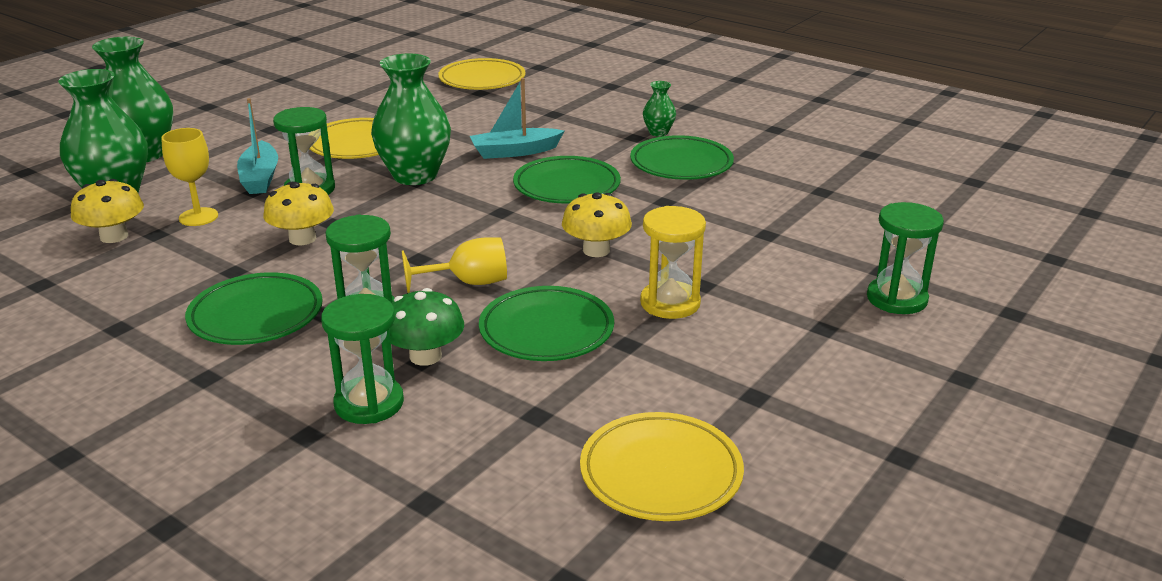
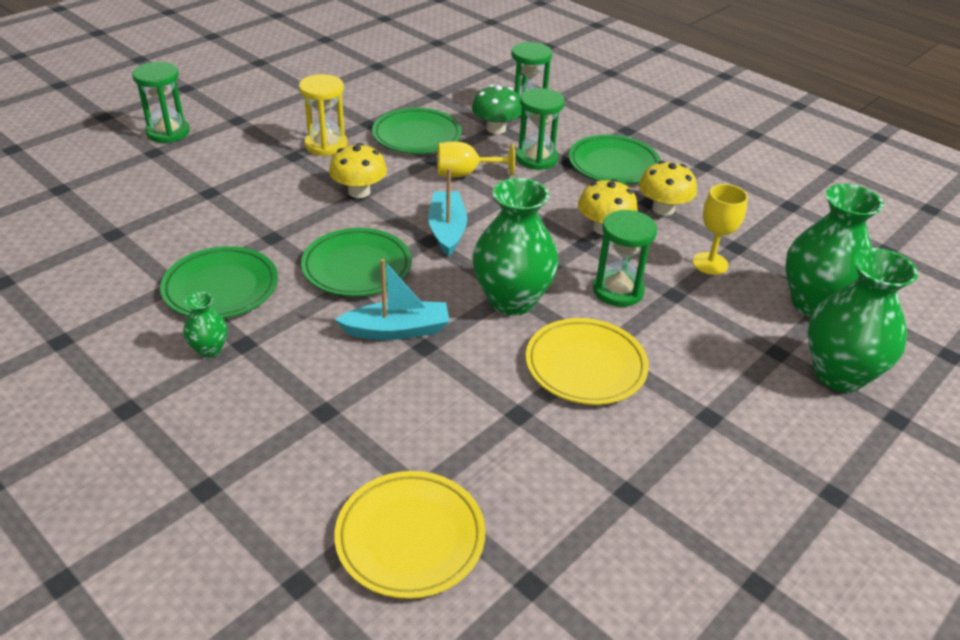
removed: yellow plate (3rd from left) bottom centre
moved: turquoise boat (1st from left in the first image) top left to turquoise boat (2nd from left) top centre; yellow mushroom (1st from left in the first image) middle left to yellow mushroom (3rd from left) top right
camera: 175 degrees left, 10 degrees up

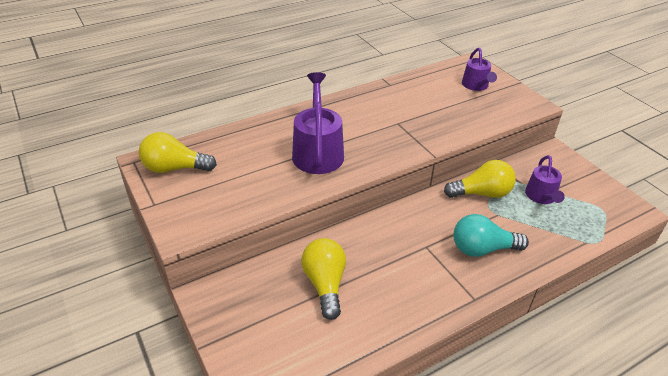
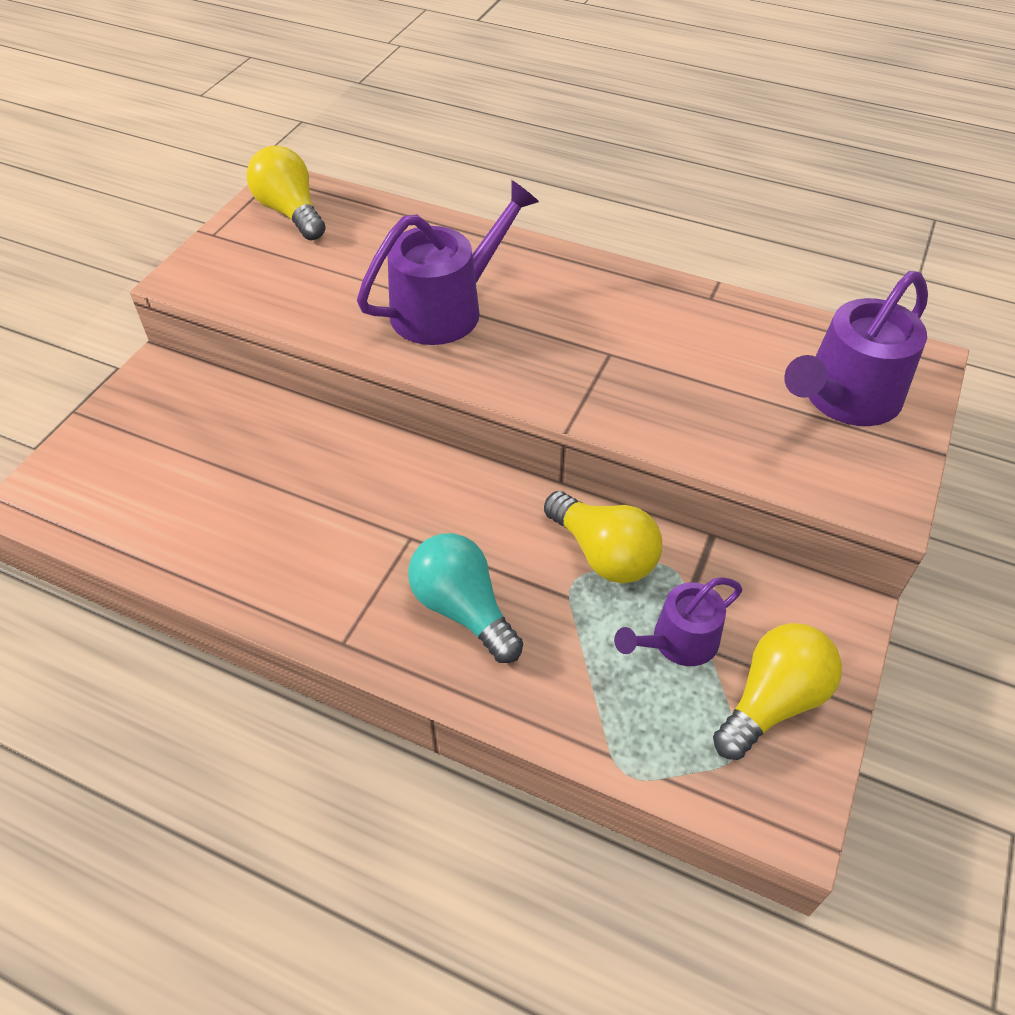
moved: yellow light bulb (2nd from left in the first image) bottom centre to yellow light bulb (3rd from left) bottom right
resized: purple watering can (2nd from left in the first image) top right = middle right x1.65
camera: 55 degrees right, 10 degrees up

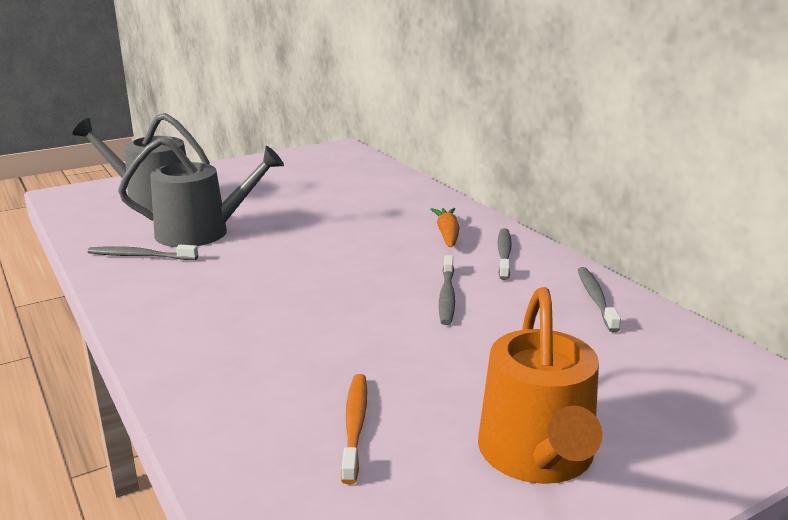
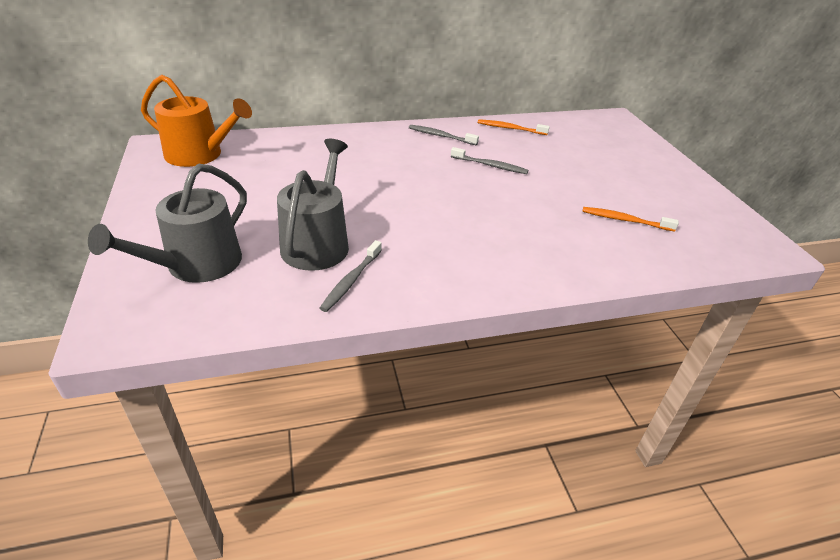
removed: orange carrot centre
moved: orange watering can bottom right to top left
recoloured: grey toothbrush (4th from left) middle right to orange toothbrush (1st from left) top centre
camera: 75 degrees left, 15 degrees up

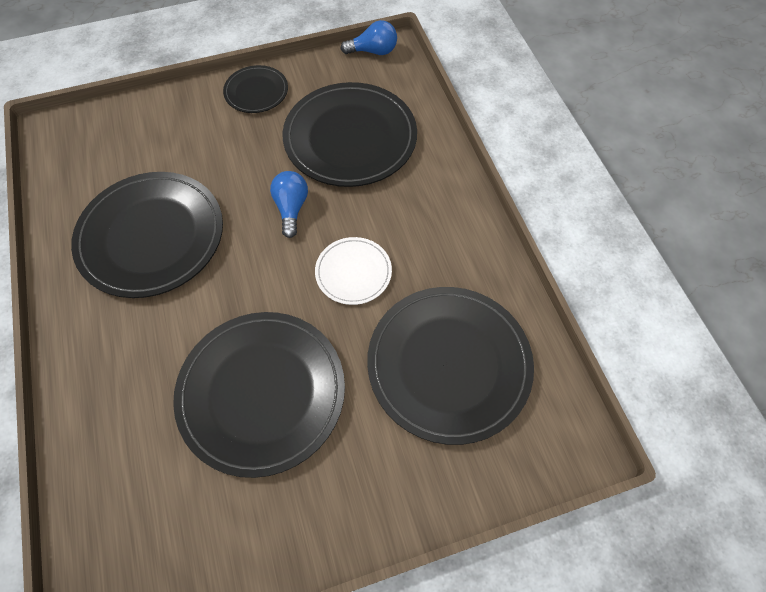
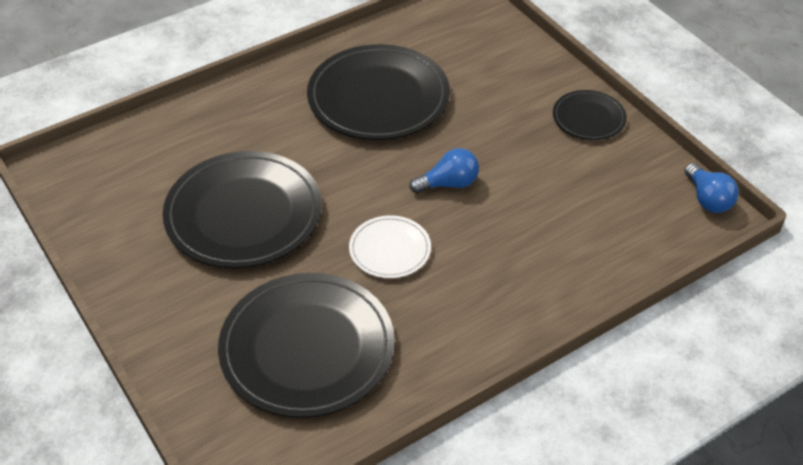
removed: black plate (4th from left) top centre
camera: 75 degrees right, 15 degrees down

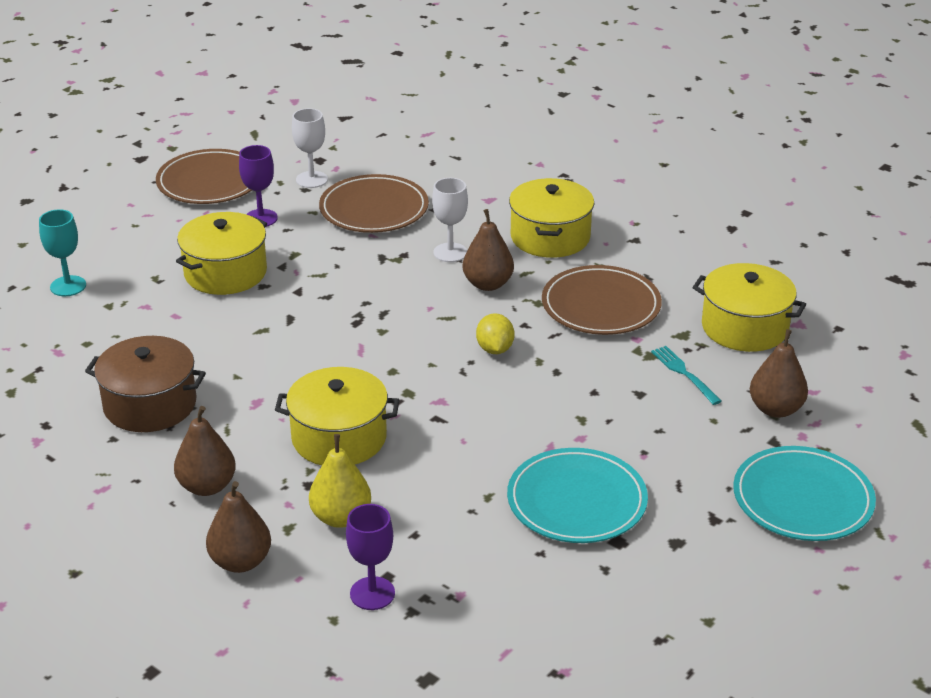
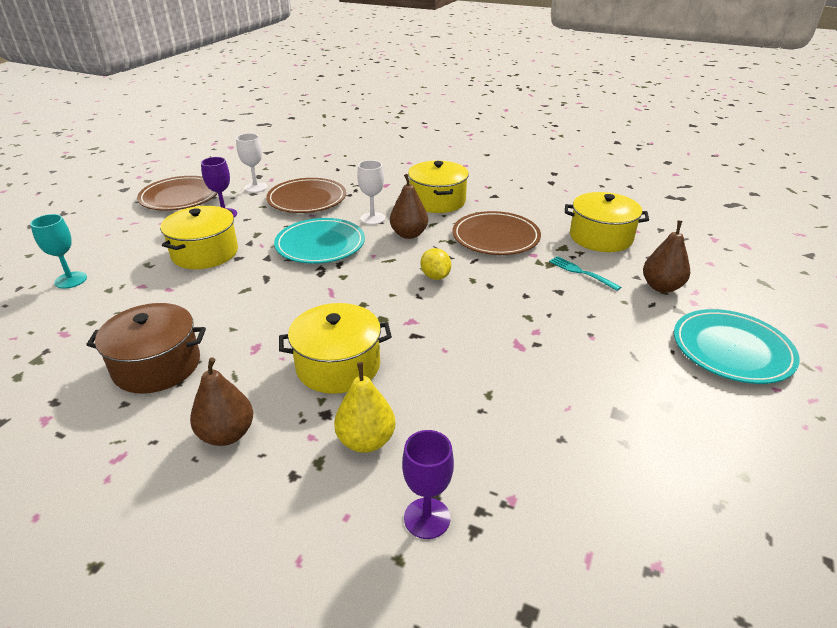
removed: brown pear (2nd from left) bottom left
moved: turquoise plate (1st from left) bottom centre to centre
camera: 15 degrees left, 0 degrees up

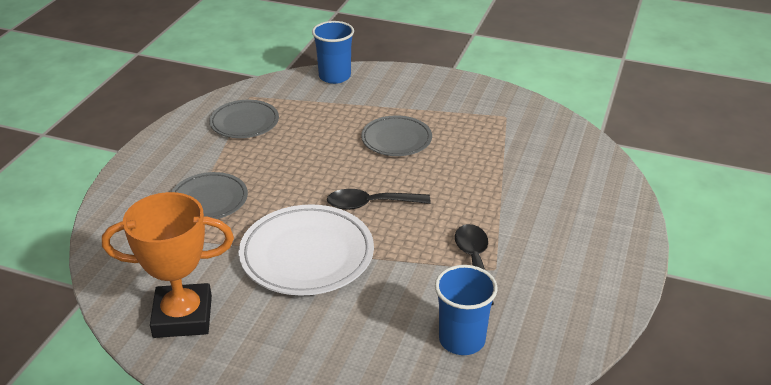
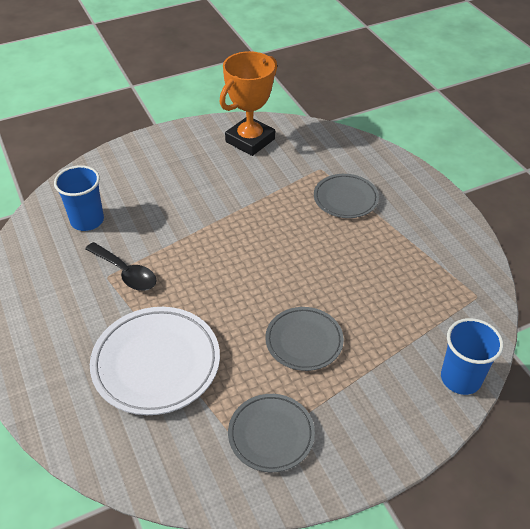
removed: black spoon (1st from left) centre
moved: white plate centre to bottom left; grey plate (2nd from left in the first image) top left to grey plate (1st from left) bottom centre
camera: 135 degrees right, 10 degrees up

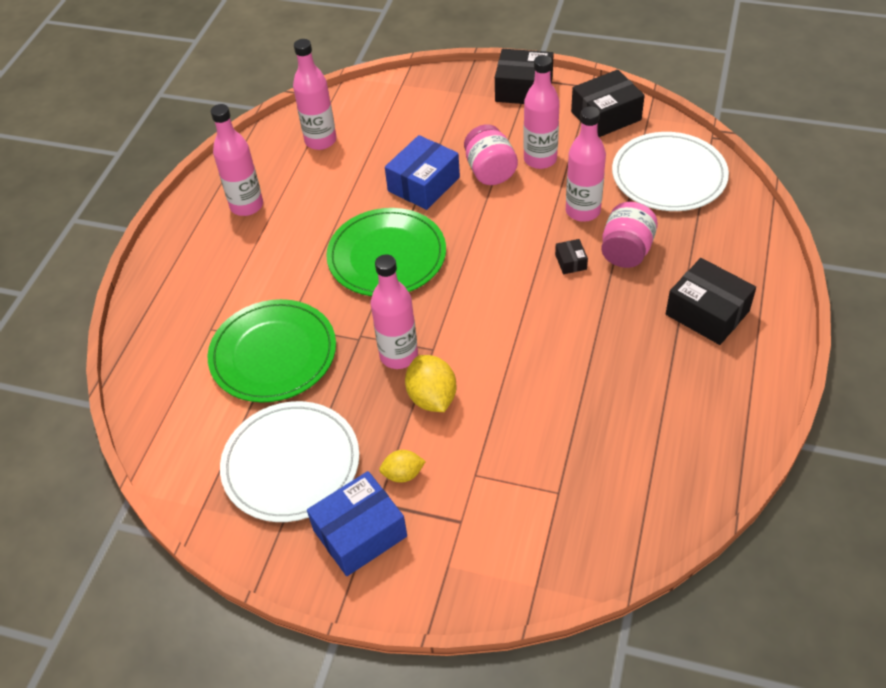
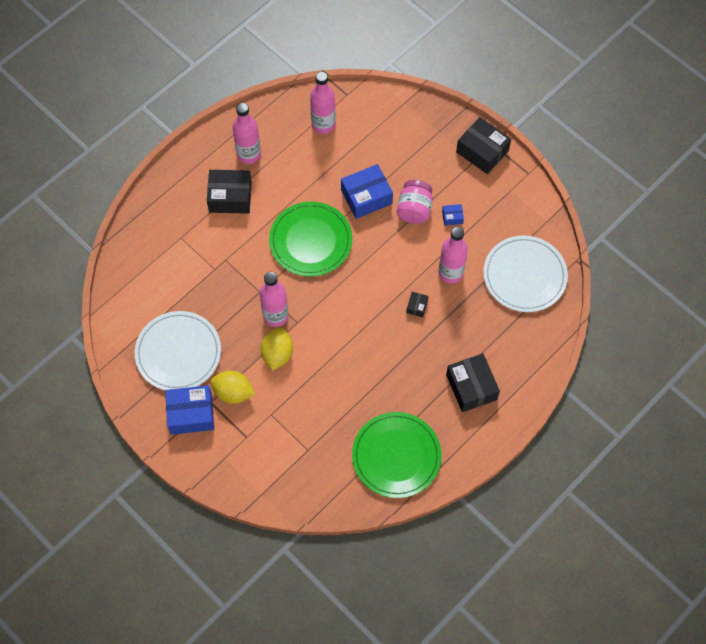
removed: pink jar (2nd from left) middle right
moved: black box (3rd from left in the first image) top right to black box (1st from left) top left; green plate (1st from left in the first image) middle left to green plate (2nd from left) bottom centre
replaced: pink bottle (4th from left) top centre to blue box (3rd from left) centre
resized: yellow lemon (1st from left) bottom centre = middle left x1.63
camera: 25 degrees right, 15 degrees up

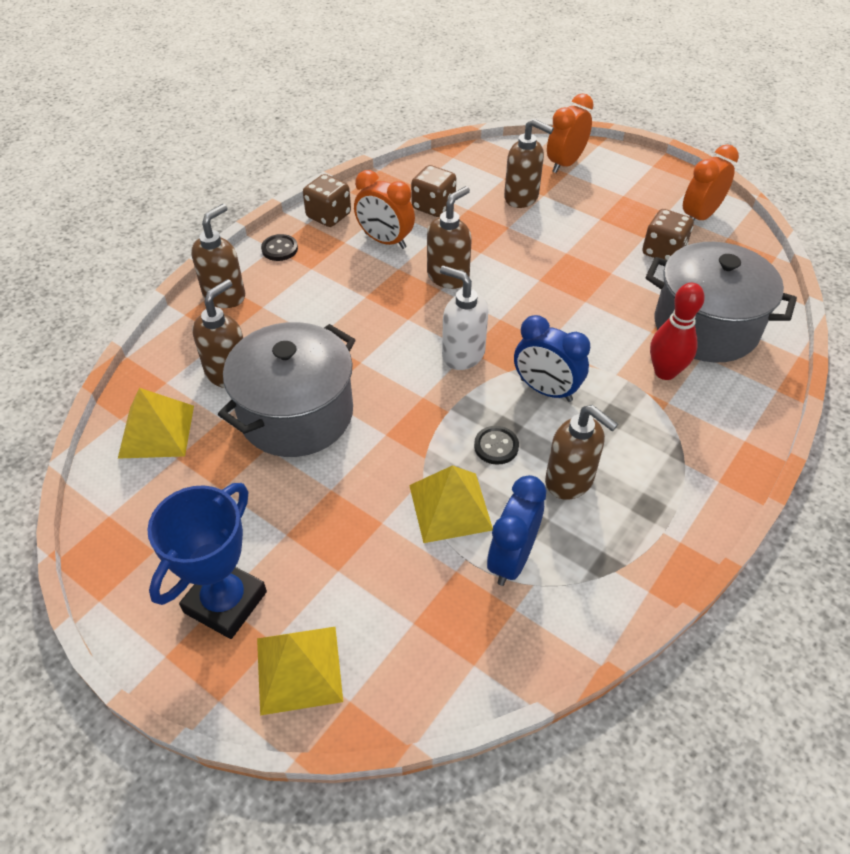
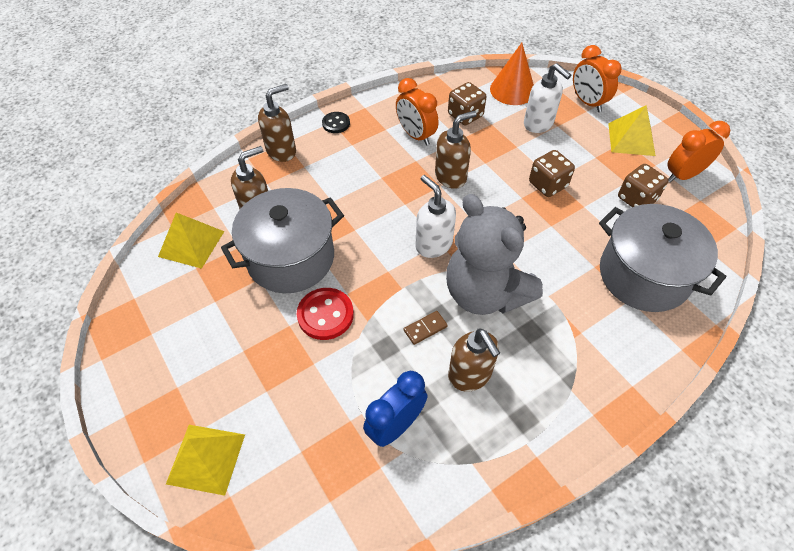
removed: blue trophy middle left; red bowling pin middle right
added: red button centre; orange cone top centre
moved: brown dice (1st from left in the first image) top centre to brown dice (2nd from left) top right; yellow pyramid (3rd from left) centre to top right
replaced: black button (2nd from left) centre to brown domino centre; blue clock (2nd from left) centre to grey teddy bear centre
recoloured: brown soap dispenser (4th from left) top centre to white soap dispenser (2nd from left) top right
turned: orange clock (2nd from left) top right = top right 90 degrees counterclockwise
camera: 20 degrees right, 5 degrees up

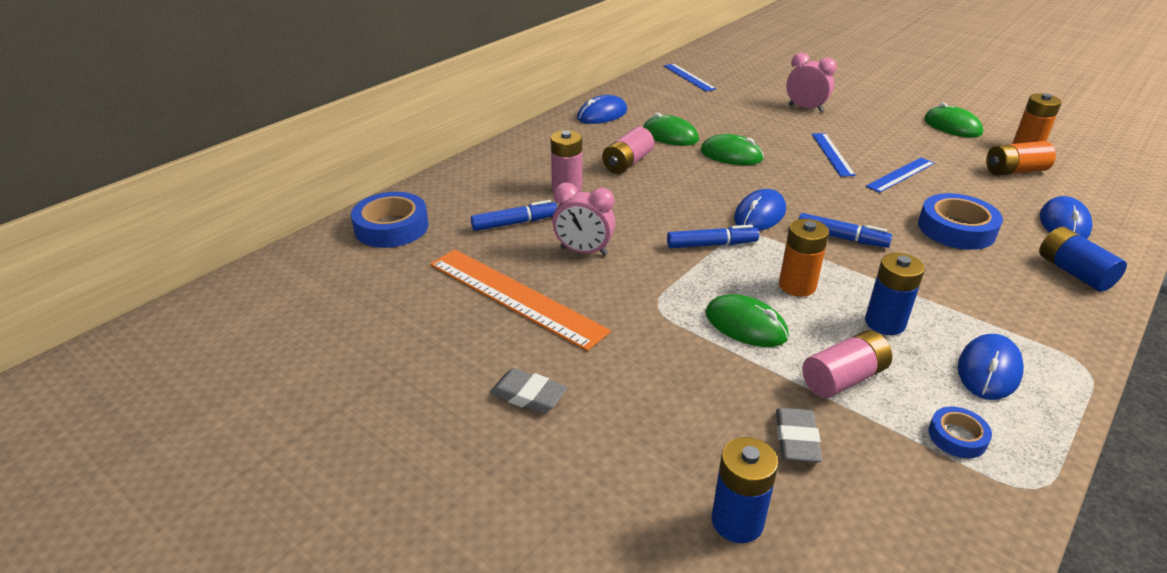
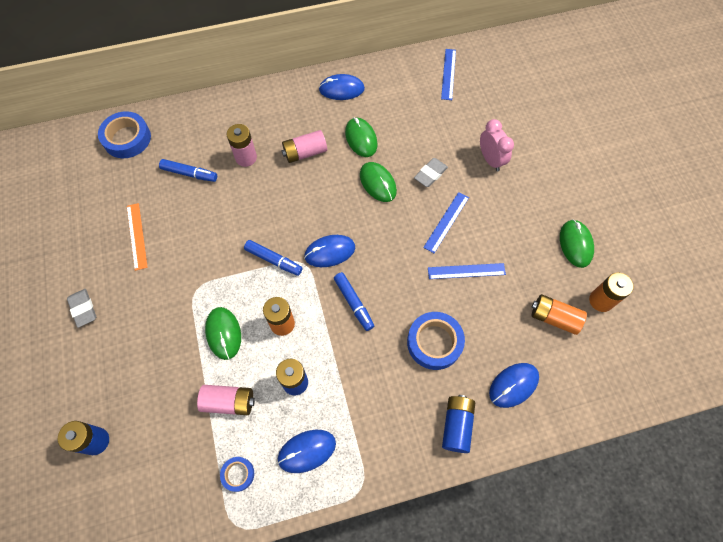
removed: pink clock (1st from left) centre
moved: grey eraser (2nd from left) bottom right to top centre
resized: orange ruler centre = middle left x0.57
camera: 35 degrees right, 30 degrees up

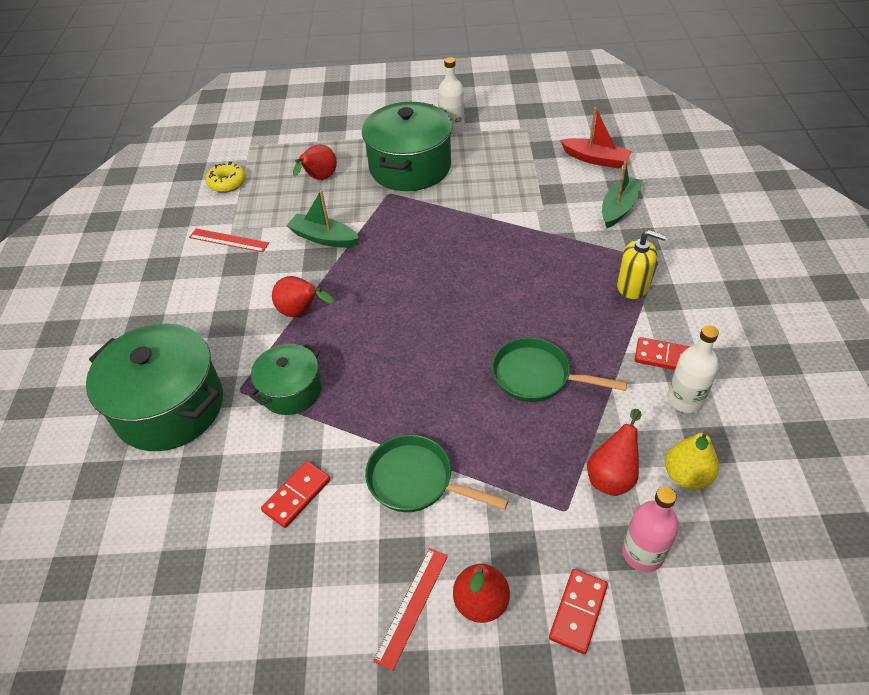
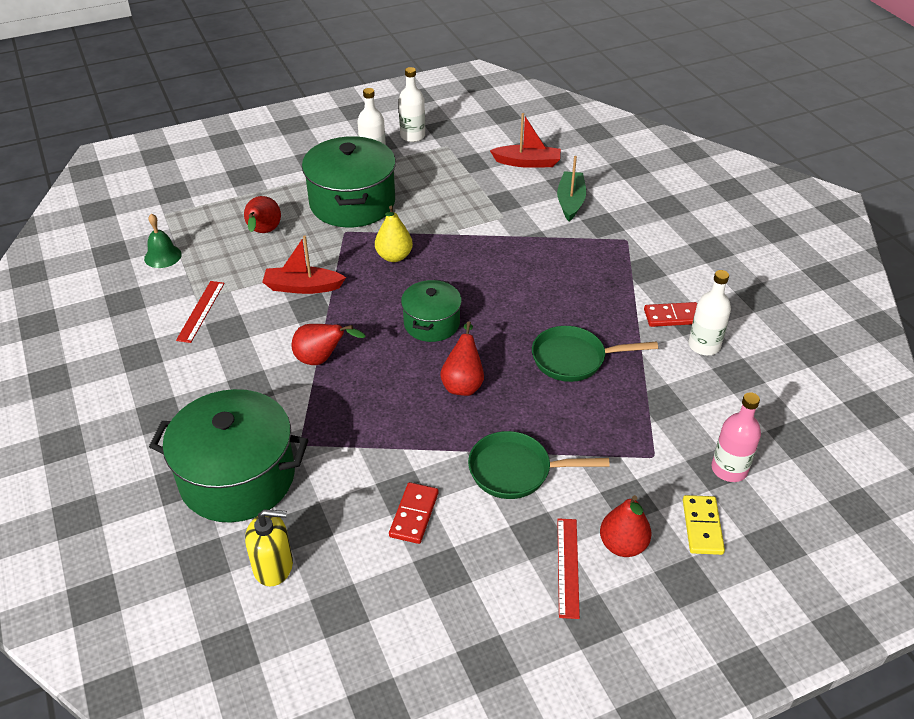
added: white bottle (2nd from left) top centre
moved: yellow soap dispenser middle right to bottom left; yellow pear middle right to top centre; green pot (2nd from left in the first image) middle left to green pot (3rd from left) centre; red pear (4th from left in the first image) middle right to red pear (3rd from left) centre
replaced: yellow donut top left to green bell middle left
recoloured: green boat (1st from left) top centre to red boat (1st from left) middle left; red domino (2nd from left) bottom centre to yellow domino bottom right
turned: red ruler (1st from left) middle left = middle left 75 degrees counterclockwise
camera: 25 degrees left, 5 degrees down

